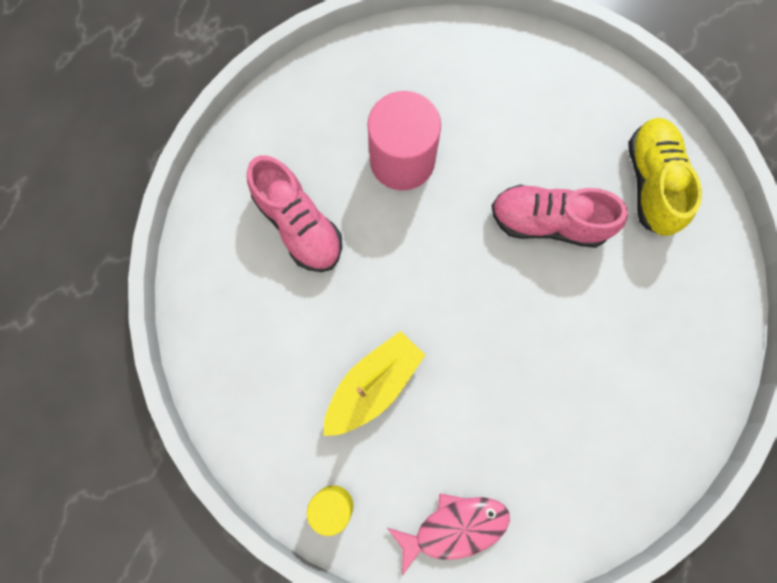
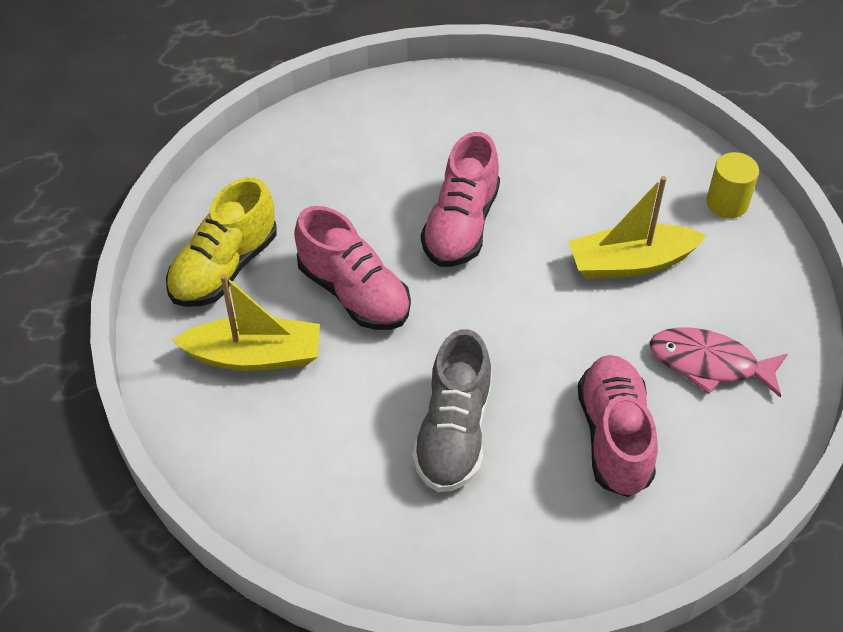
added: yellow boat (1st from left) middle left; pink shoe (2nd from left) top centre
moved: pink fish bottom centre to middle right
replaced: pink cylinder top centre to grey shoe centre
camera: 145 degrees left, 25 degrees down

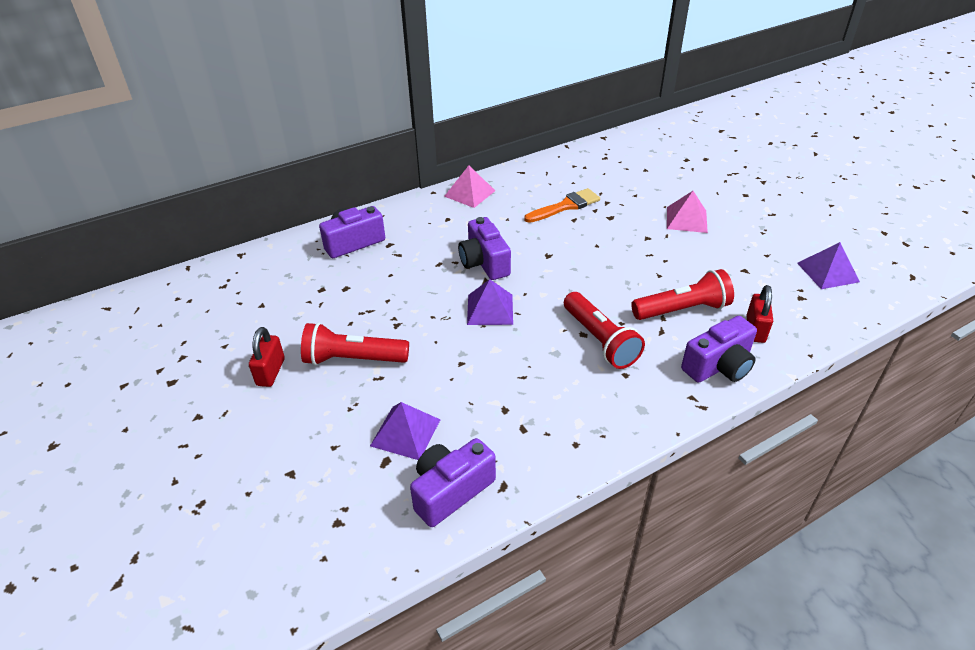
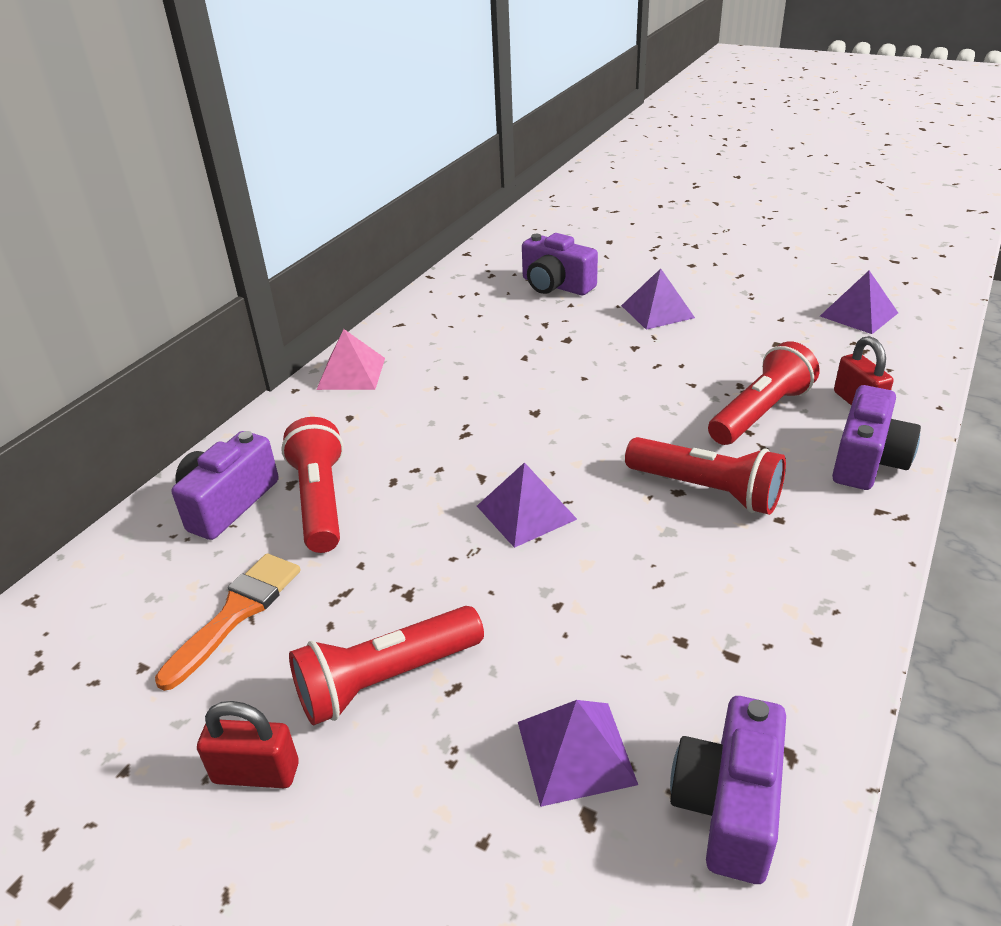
added: red flashlight (1st from left) middle left
moved: orange brush top centre to bottom left; purple camera (3rd from left in the first image) centre to purple camera (2nd from left) top centre
recoloured: pink pyramid (2nd from left) top right to purple pyramid (3rd from left) top centre
turned: red padlock (1st from left) middle left = bottom left 60 degrees counterclockwise
camera: 30 degrees left, 5 degrees down

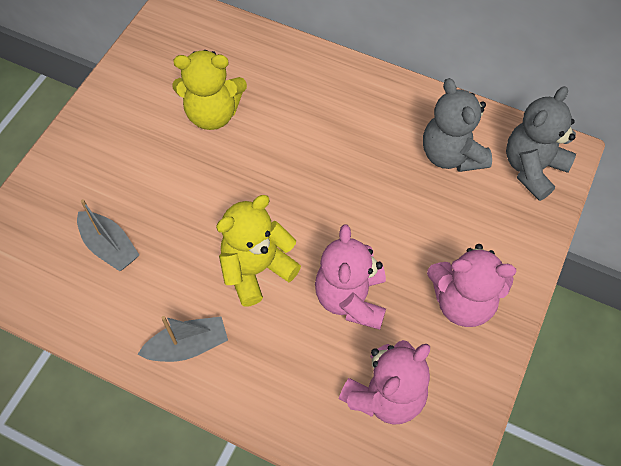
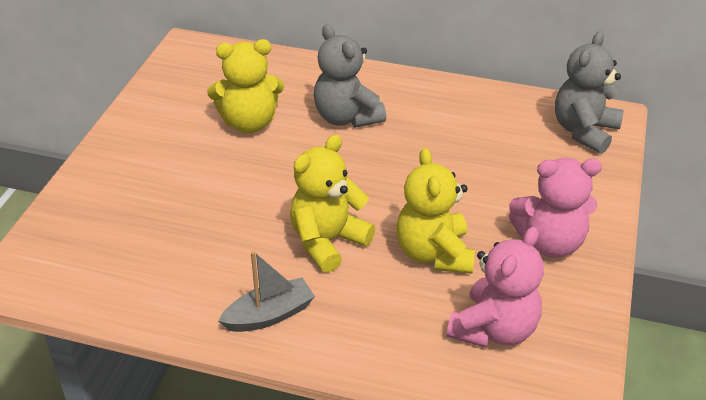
removed: grey boat (1st from left) middle left
moved: grey teddy bear (1st from left) top right to top centre
recoloured: pink teddy bear (1st from left) centre to yellow teddy bear (3rd from left) centre
camera: 10 degrees left, 20 degrees down

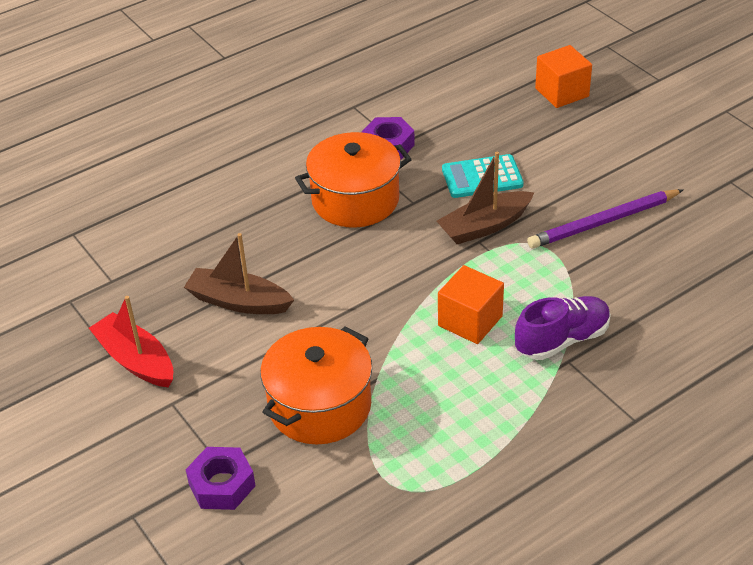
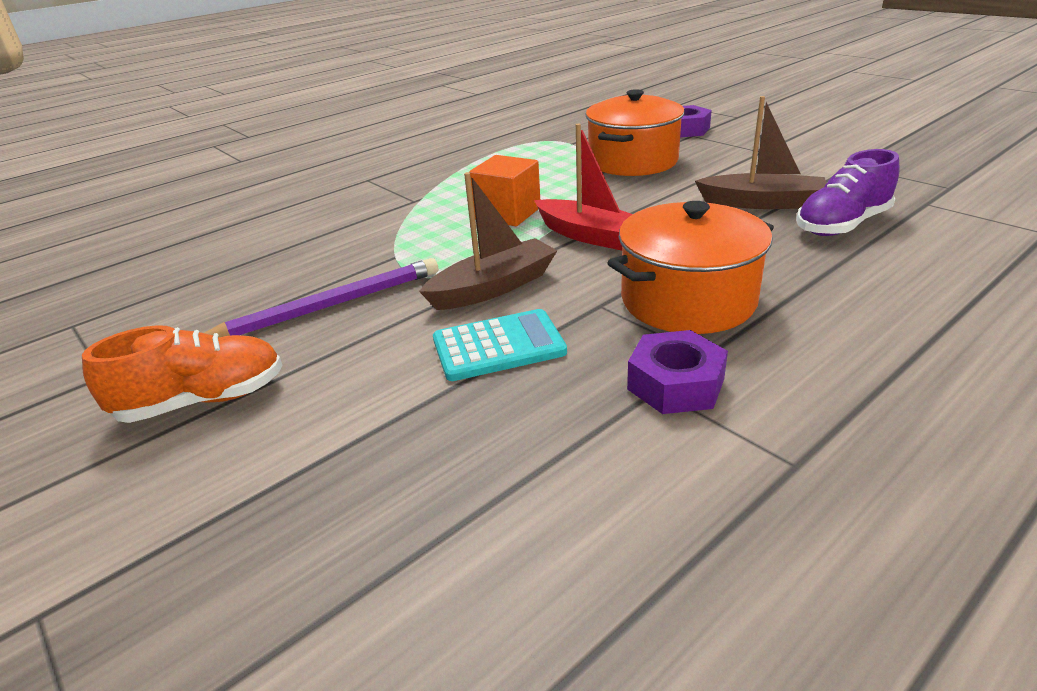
removed: orange cube (2nd from left) top right
added: orange shoe middle left
moved: red boat middle left to top centre; purple shoe middle right to top right
camera: 175 degrees right, 10 degrees down

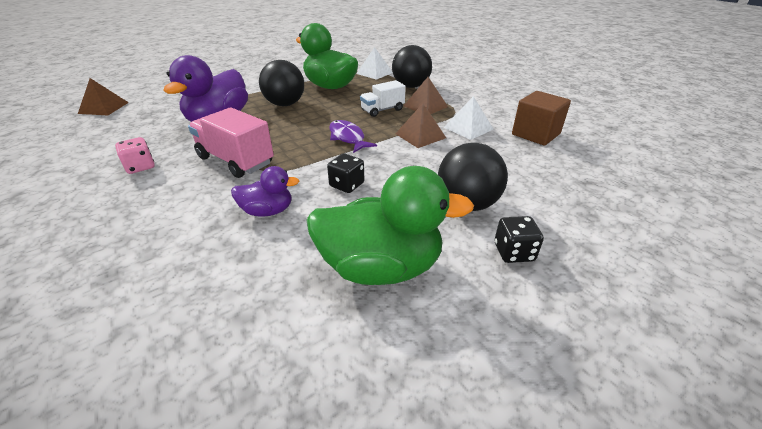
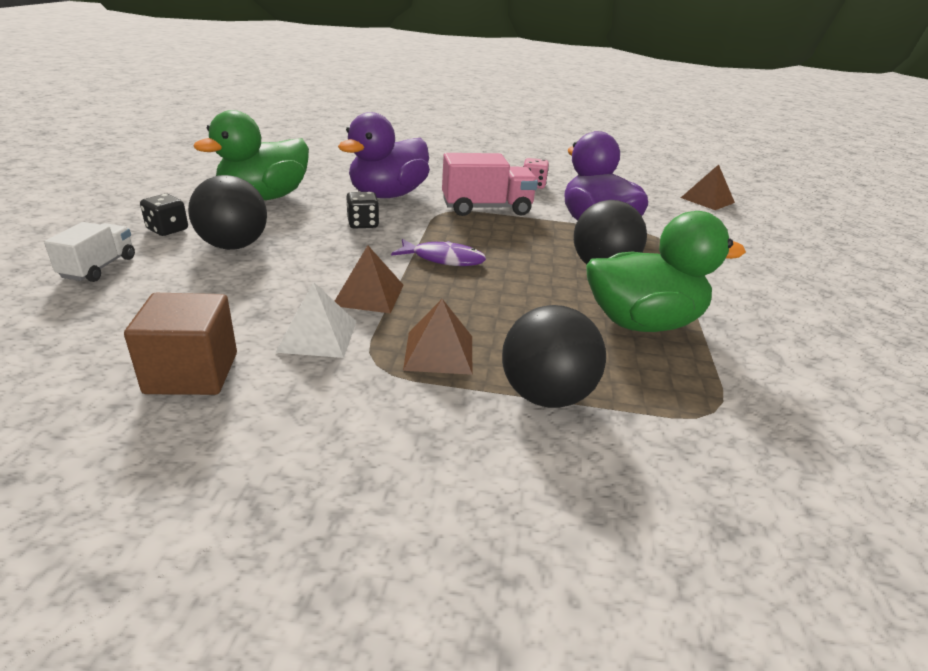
removed: white pyramid (1st from left) top centre
moved: white truck top centre to middle left
resized: purple duck (2nd from left in the first image) centre = top centre x1.91
camera: 130 degrees right, 5 degrees down

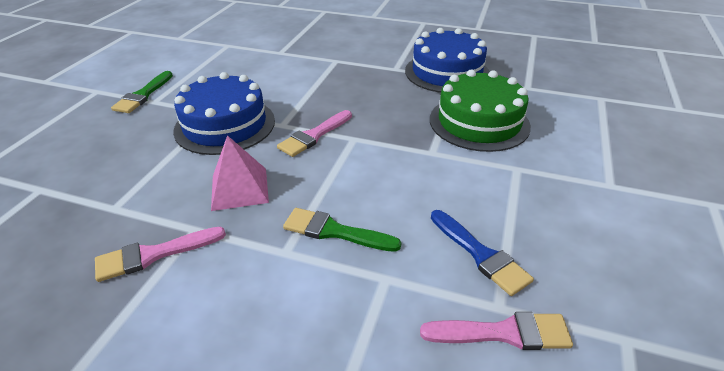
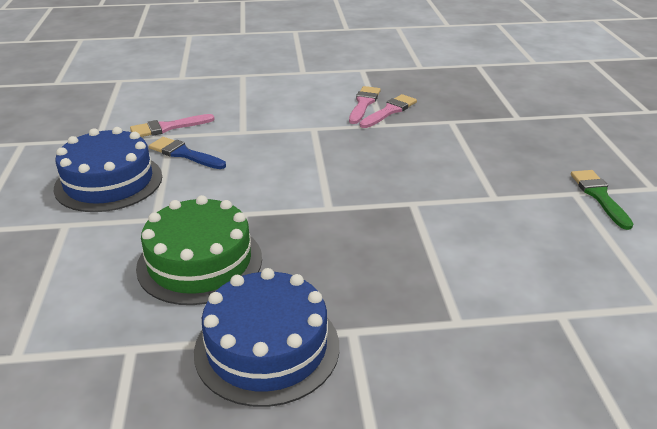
removed: pink pyramid middle left; green brush (2nd from left) centre
moved: blue cake (1st from left) top left to middle left; pink brush (2nd from left) centre to top centre
camera: 155 degrees right, 5 degrees down

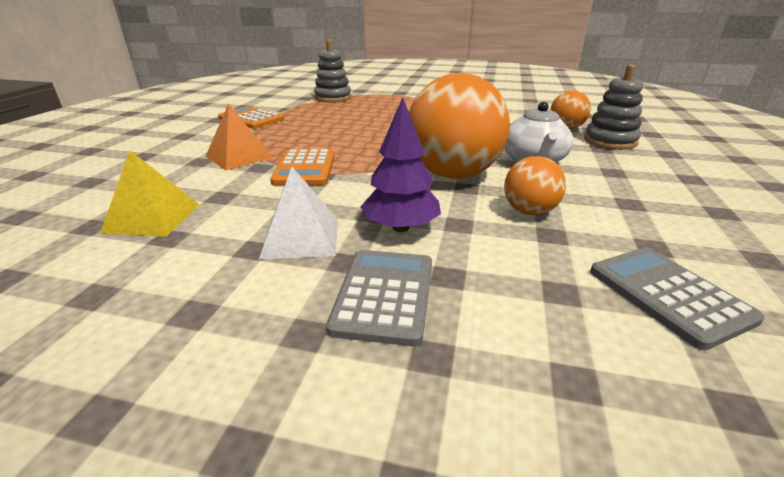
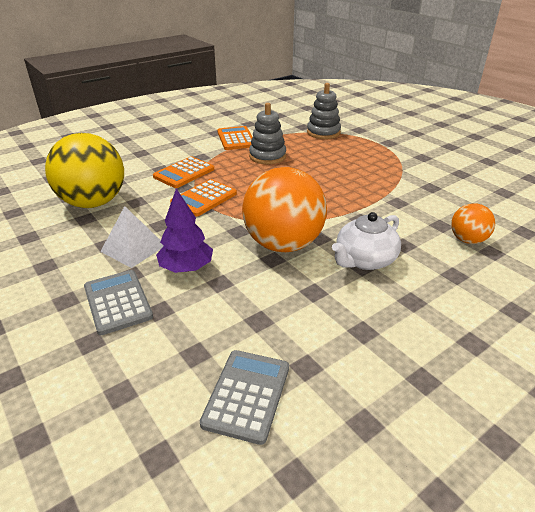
removed: orange ball (2nd from left) middle right
moved: grey stacking toy (2nd from left in the first image) top right to grey stacking toy (1st from left) top centre
replaced: yellow pyramid middle left to yellow ball top left; orange pyramid top left to orange calculator (1st from left) centre
turned: grey calculator (1st from left) centre = middle left 75 degrees counterclockwise
camera: 40 degrees right, 5 degrees up

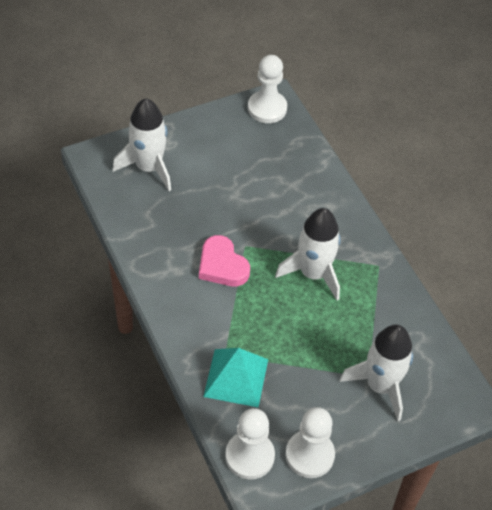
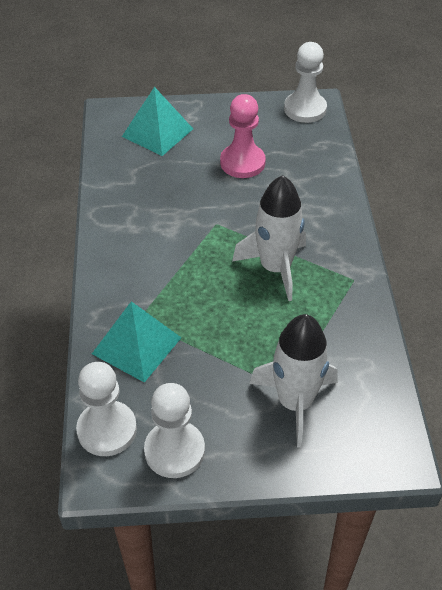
removed: pink heart centre
added: pink pawn top centre
replaced: white rocket (1st from left) top left to turquoise pyramid (2nd from left) top centre
camera: 25 degrees right, 5 degrees down

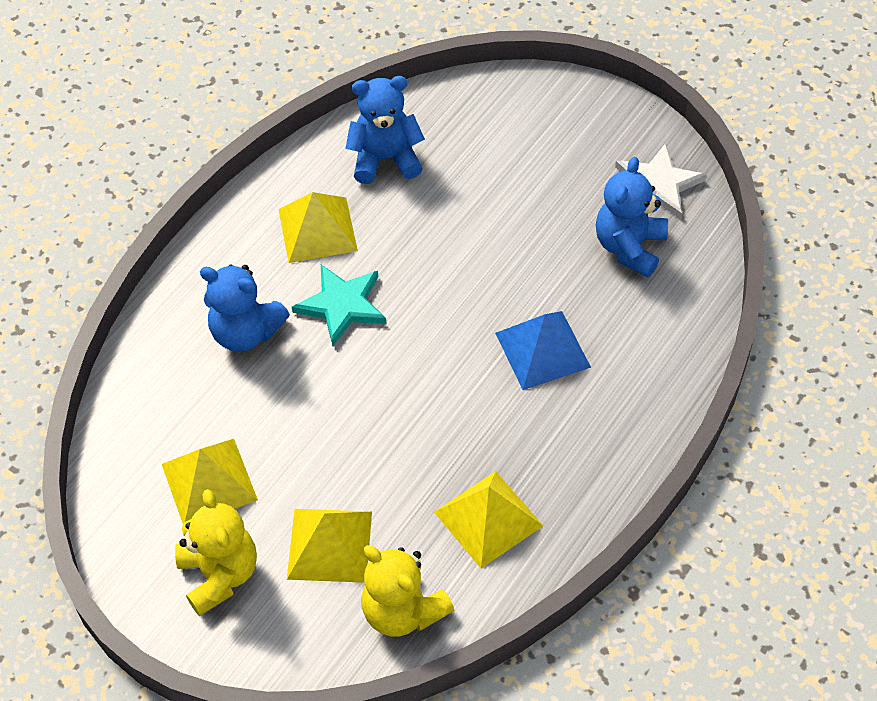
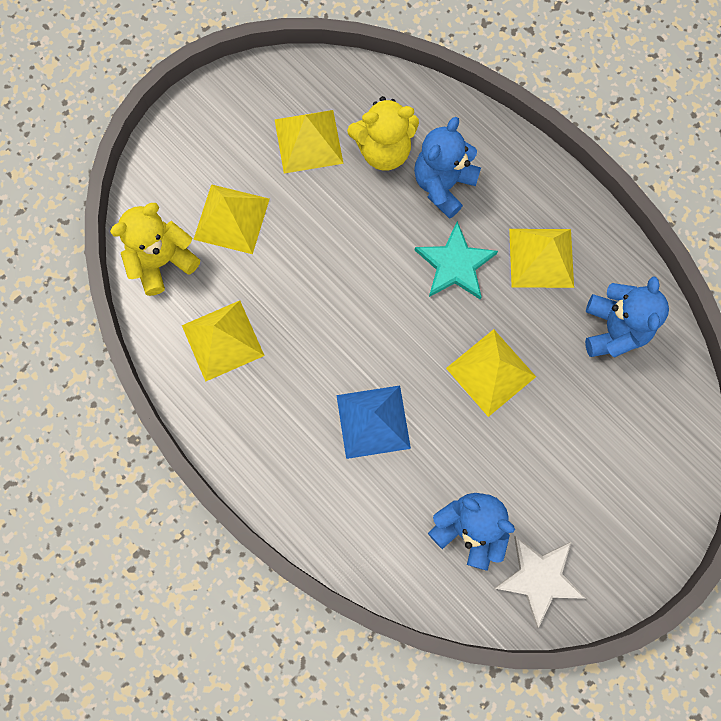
added: yellow pyramid (4th from left) middle right
moved: yellow teddy bear (1st from left in the first image) bottom left to yellow teddy bear (2nd from left) top centre
camera: 100 degrees right, 20 degrees up

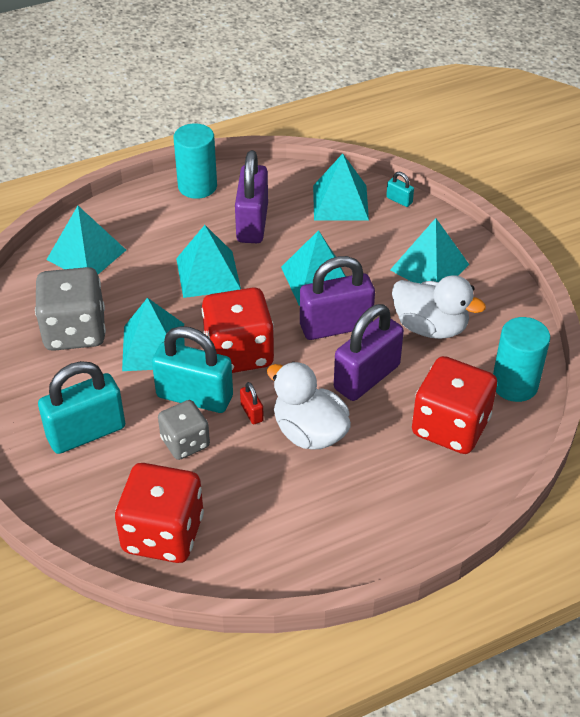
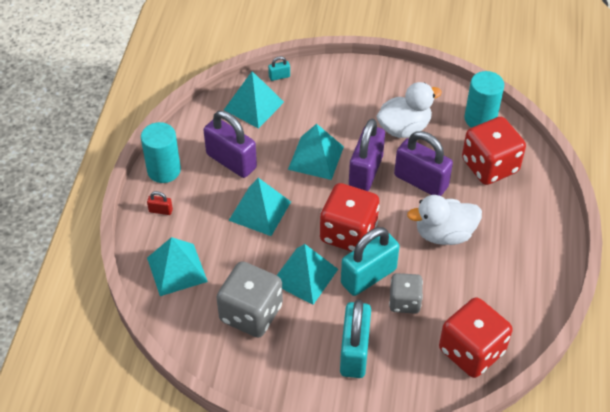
removed: turquoise pyramid (6th from left) middle right
moved: red padlock centre to middle left
turned: purple padlock (3rd from left) centre = middle right 45 degrees counterclockwise
camera: 55 degrees left, 5 degrees up

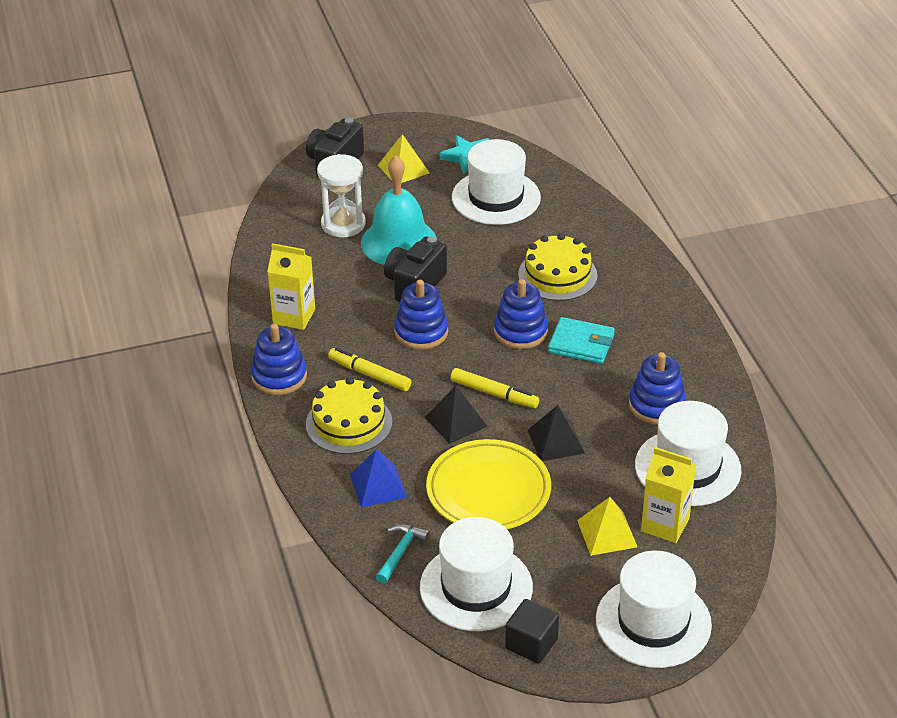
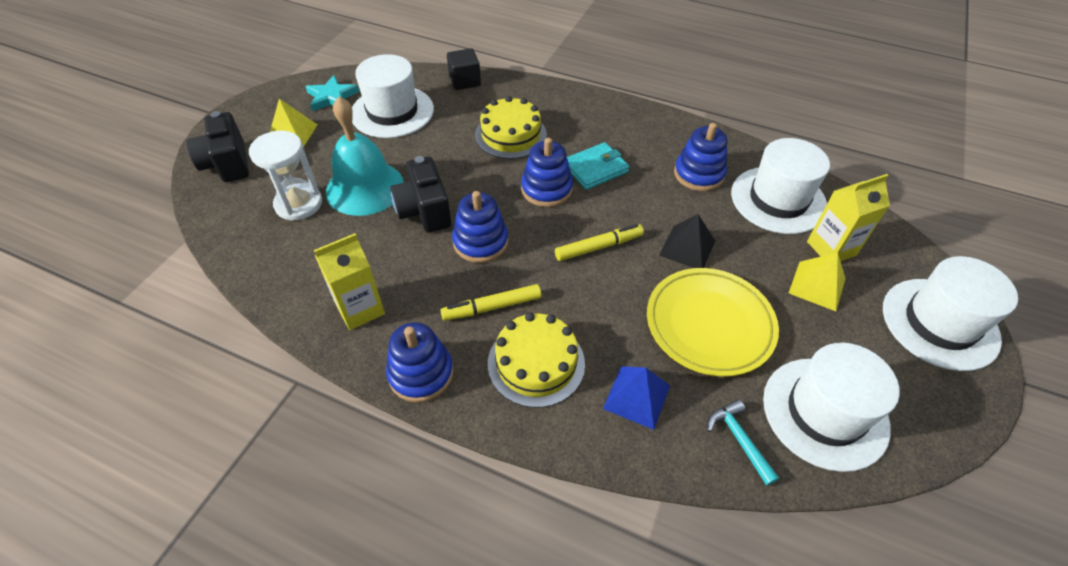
removed: black pyramid (1st from left) centre
moved: black cube bottom centre to top centre
camera: 50 degrees left, 10 degrees up

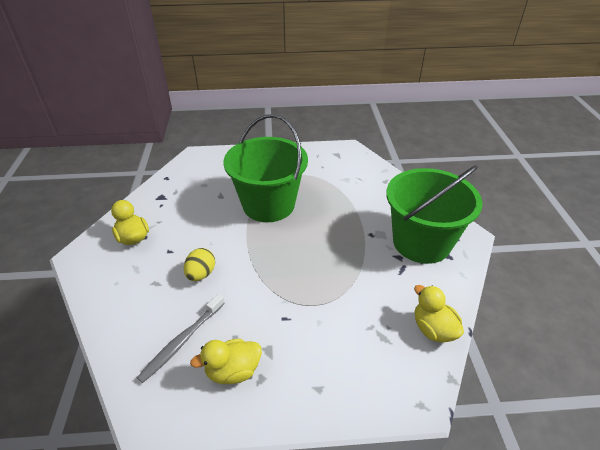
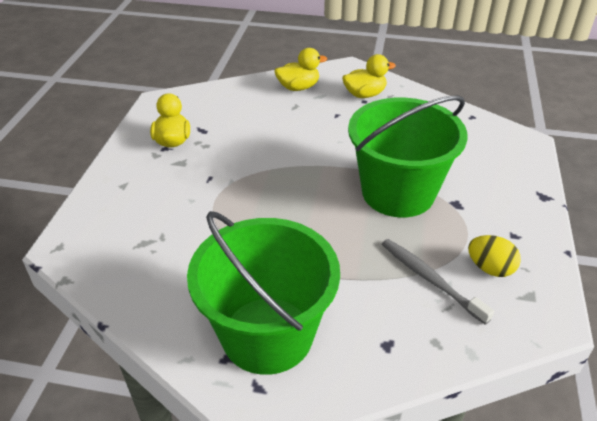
moved: yellow duck (3rd from left in the first image) bottom right to yellow duck (2nd from left) top centre; grey toothbrush bottom left to bottom right; yellow egg middle left to middle right
camera: 105 degrees right, 0 degrees up

